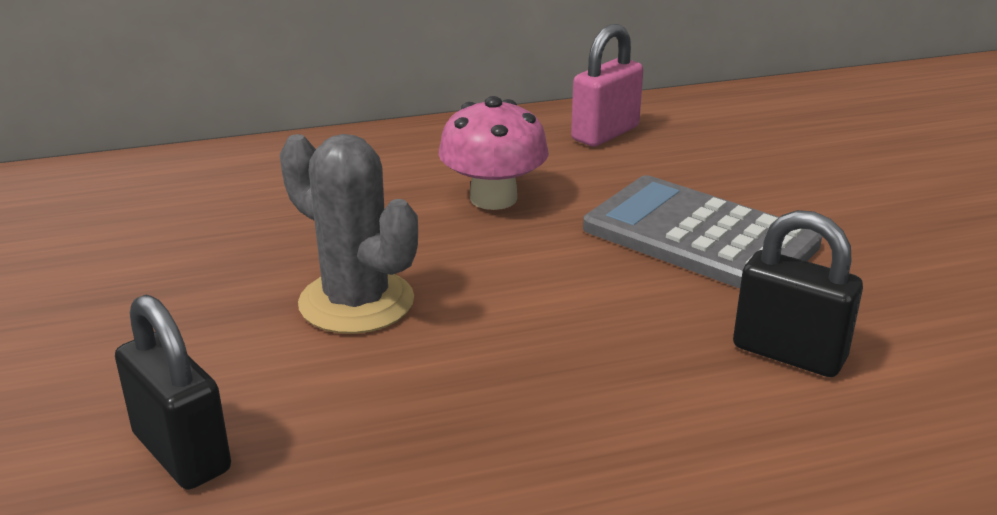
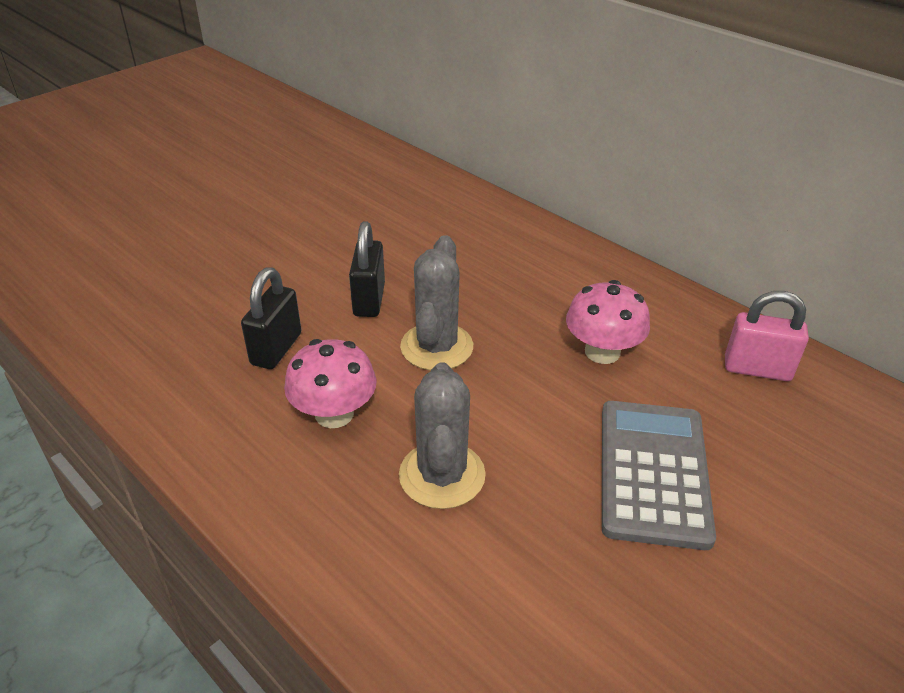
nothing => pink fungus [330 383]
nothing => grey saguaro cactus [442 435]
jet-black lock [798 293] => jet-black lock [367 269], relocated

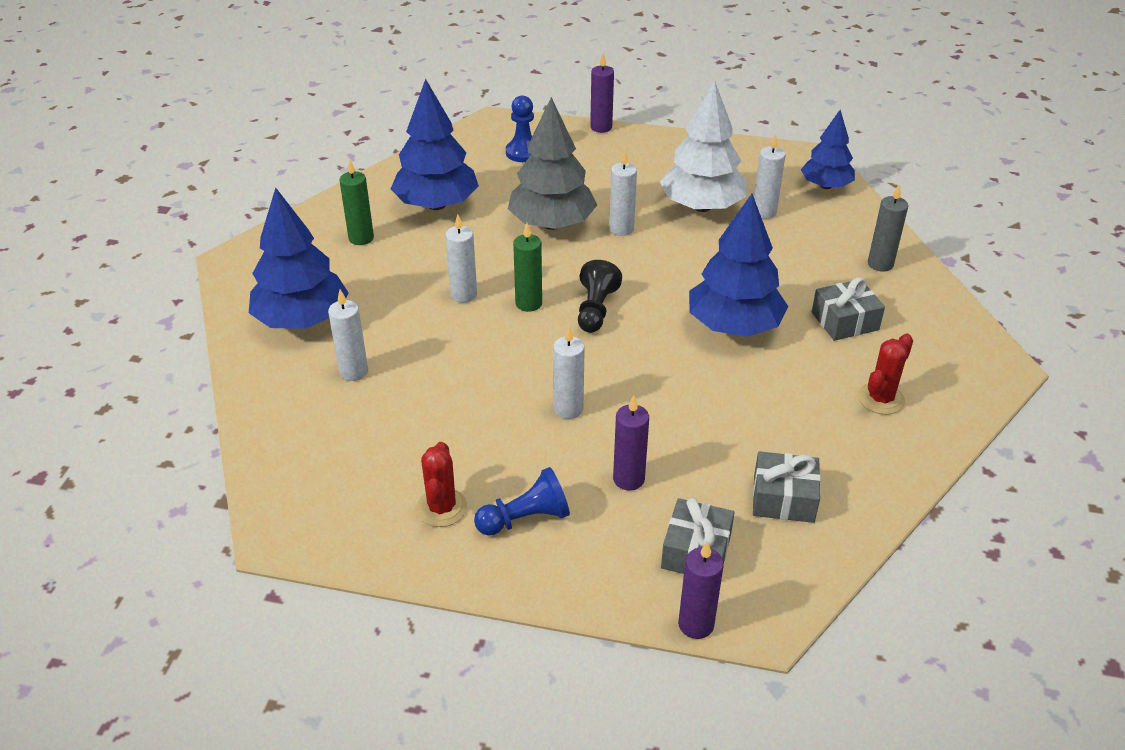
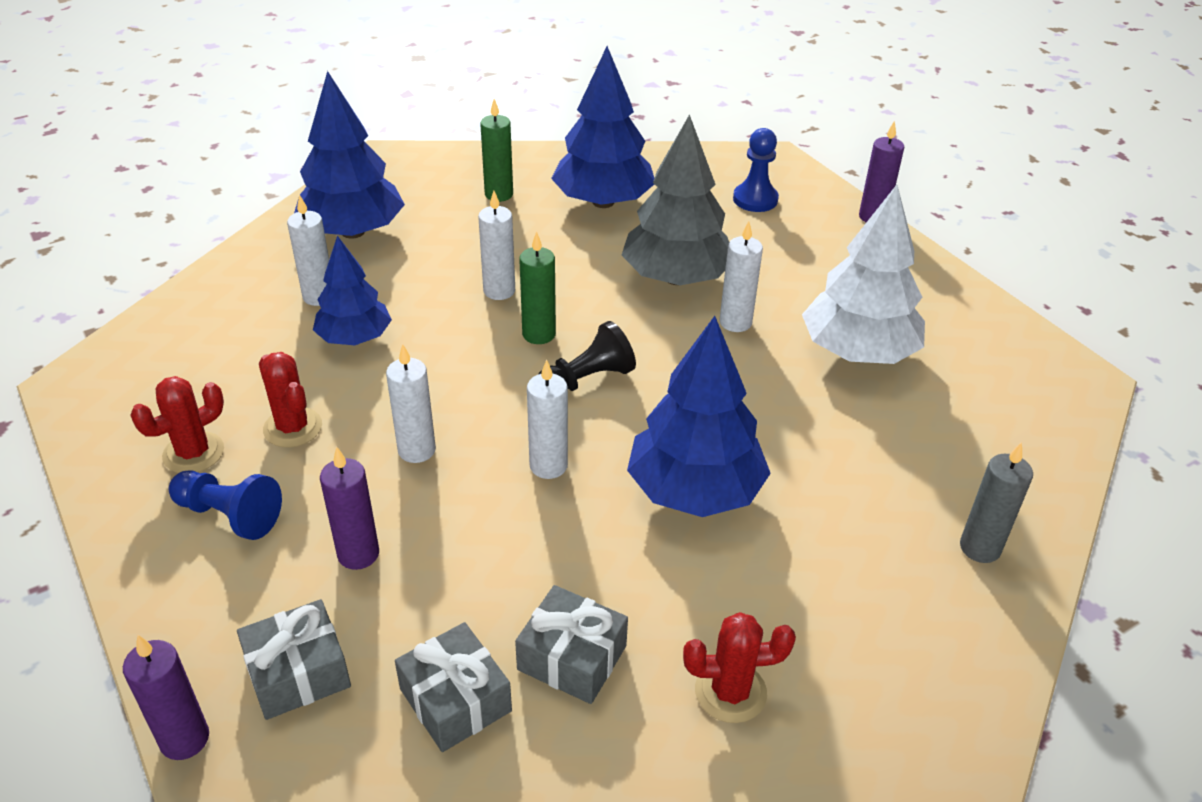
nothing => crimson saguaro cactus [290 400]
snow-white candle [770 176] => snow-white candle [547 419], relocated
blue fir tree [828 149] => blue fir tree [352 290], relocated
grey gift [848 309] => grey gift [571 644], relocated

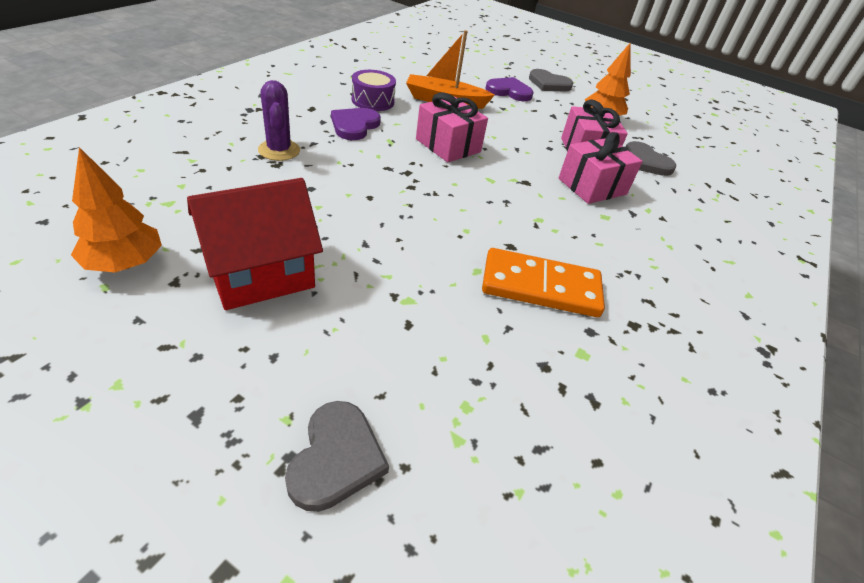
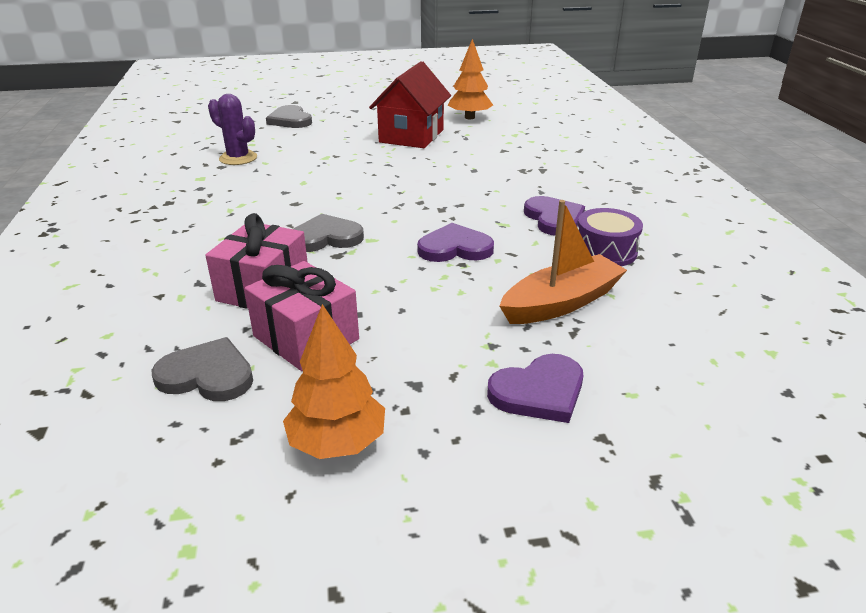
bright orange domino [543 282] => nothing
royal purple saguaro cactus [279 120] => royal purple saguaro cactus [232 129], relocated
grey love heart [551 80] => grey love heart [329 233], relocated
pink gift [452 127] => royal purple love heart [455 242]

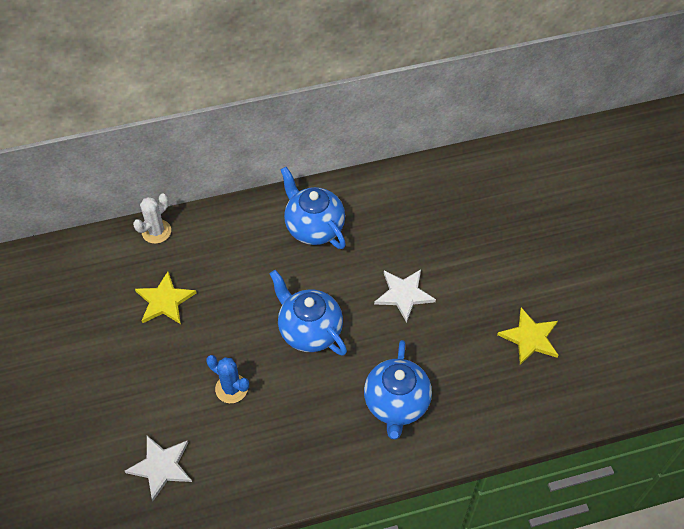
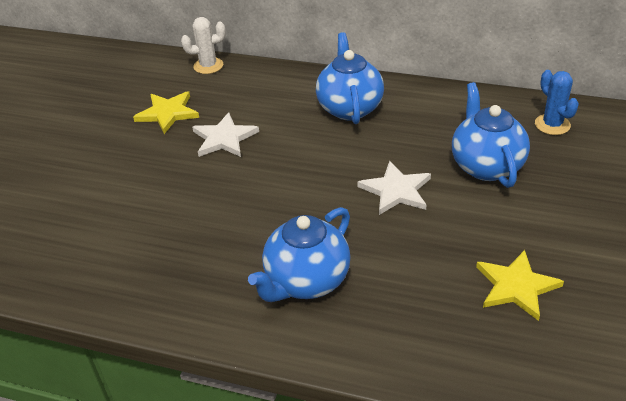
snow-white star shape [158 468] => snow-white star shape [225 134], relocated
blue saguaro cactus [227 379] => blue saguaro cactus [557 102], relocated
blue tea pot [308 313] => blue tea pot [491 135], relocated

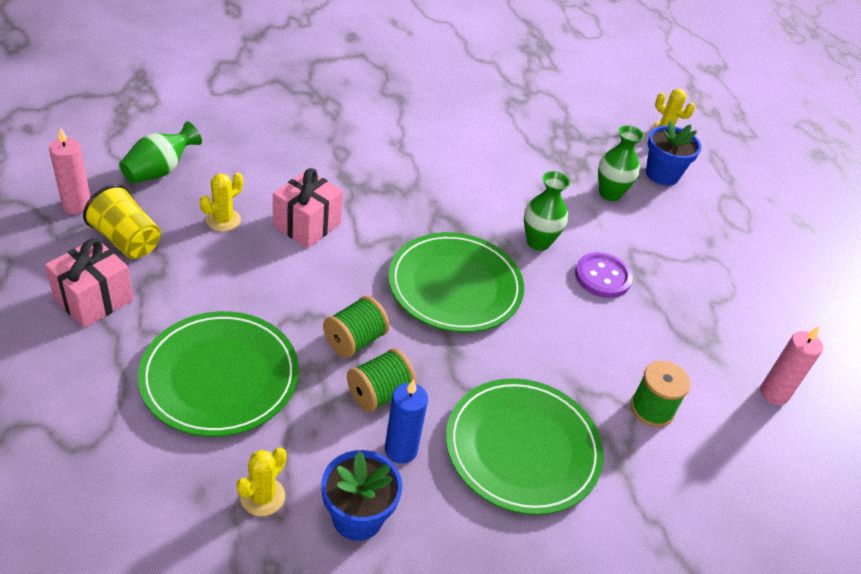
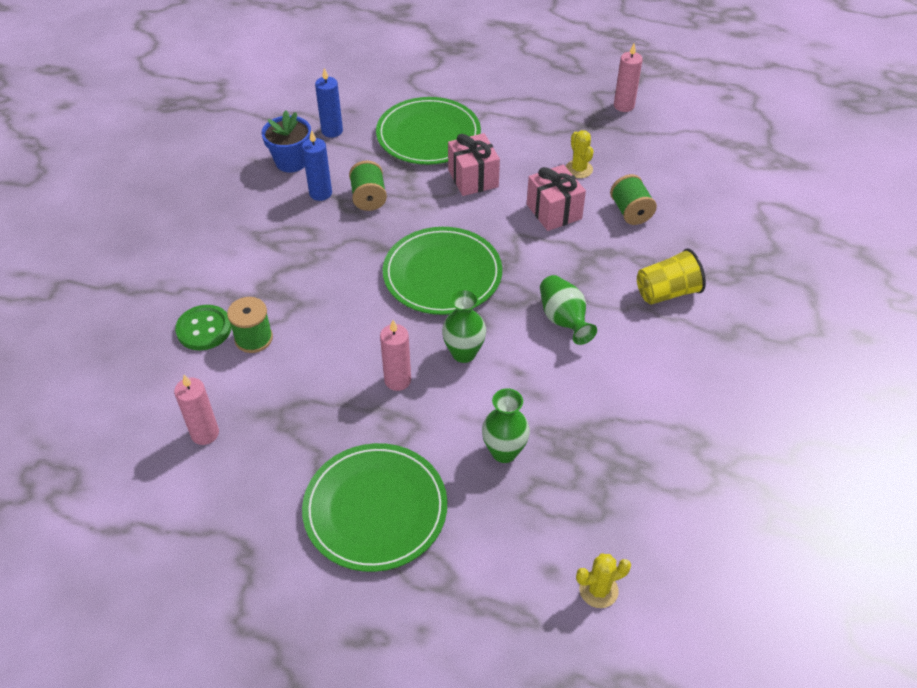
blue plant pot [674 152] => nothing
nothing => emerald button [203 328]
pink gift [89 283] => pink gift [474 164], relocated
yellow tumbler [122 221] => yellow tumbler [671 276], relocated
emerald flower vase [160 152] => emerald flower vase [568 310], relocated
emerald reel of thread [356 327] => emerald reel of thread [633 199], relocated
emerald dinner plate [525 446] => emerald dinner plate [374 507], relocated
yellow saguaro cactus [261 481] => blue candle [329 103]
royal purple button [604 275] => pink candle [395 355]

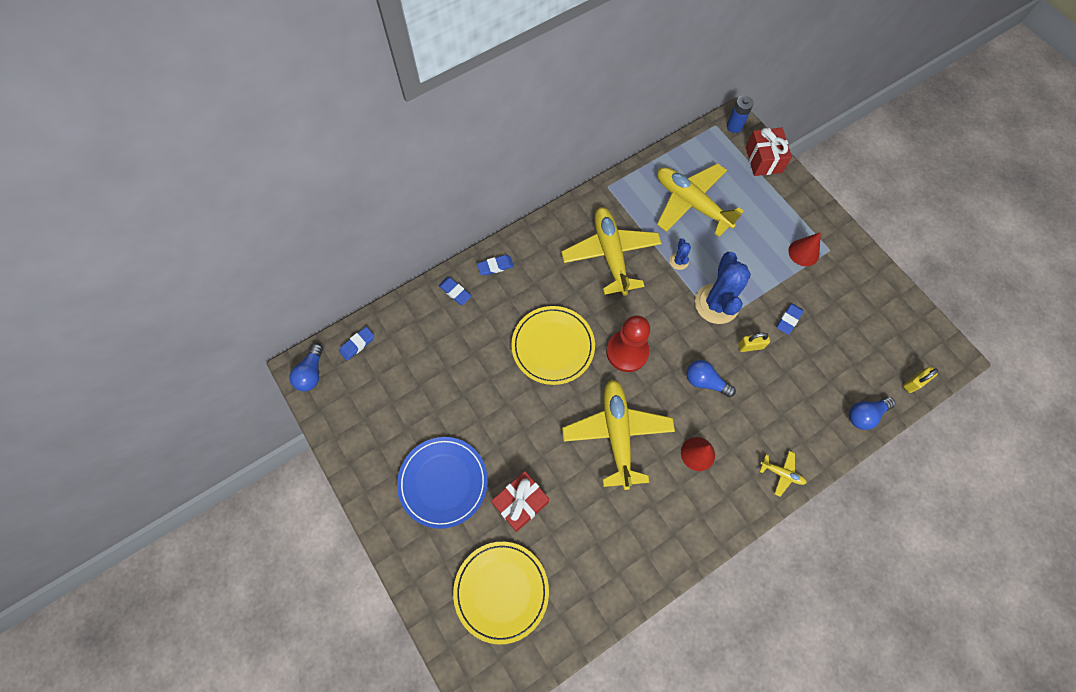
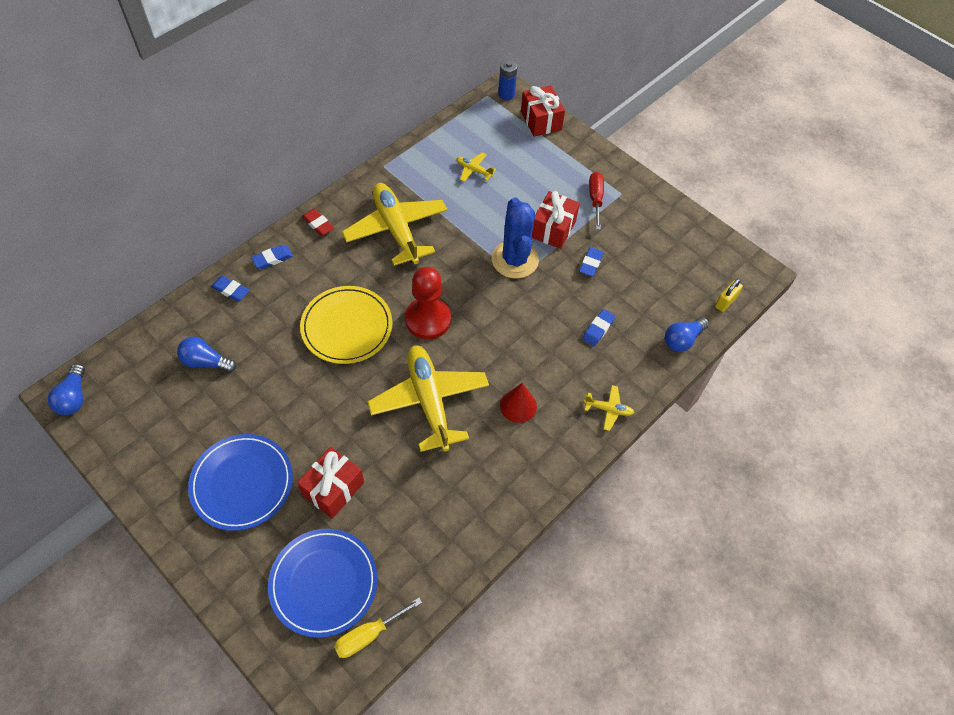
blue saguaro cactus [680 254] => nothing
yellow lock [754 342] => nothing
nothing => crimson gum eraser [318 222]
nothing => yellow screwdriver [378 628]
nothing => crimson gift [556 220]
blue gum eraser [356 344] => blue gum eraser [599 327], relocated
blue bulb [711 378] => blue bulb [206 354], relocated
crimson cone shape [805 249] => crimson screwdriver [596 201]
yellow dinner plate [501 593] => blue dinner plate [323 583]
yellow toy plane [700 200] => yellow toy plane [476 167], x0.42

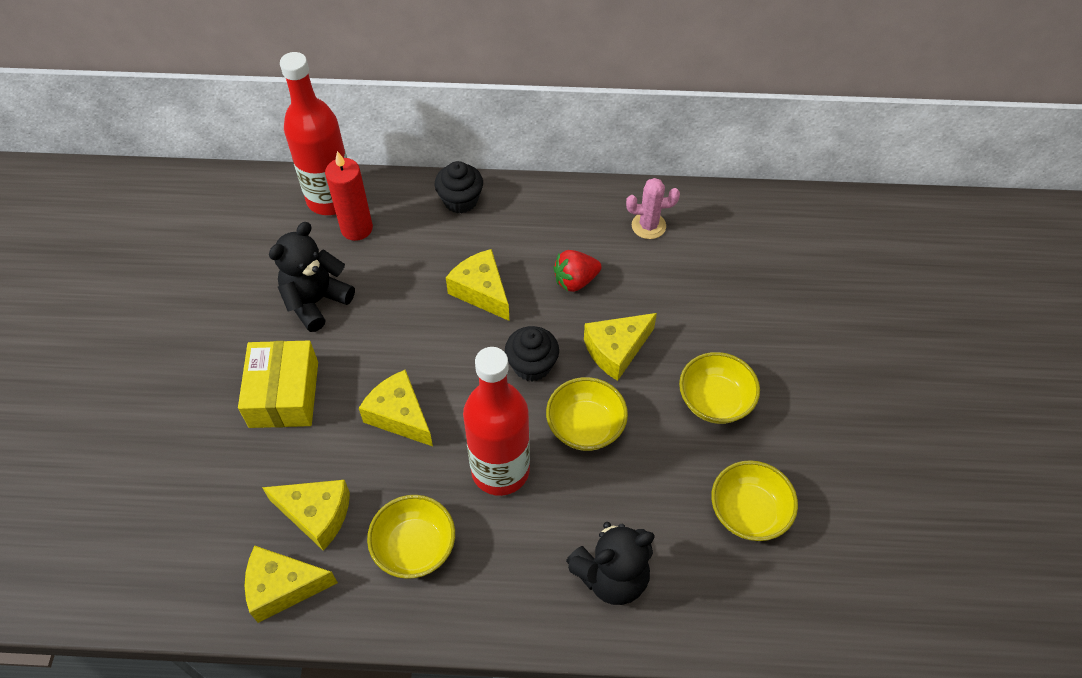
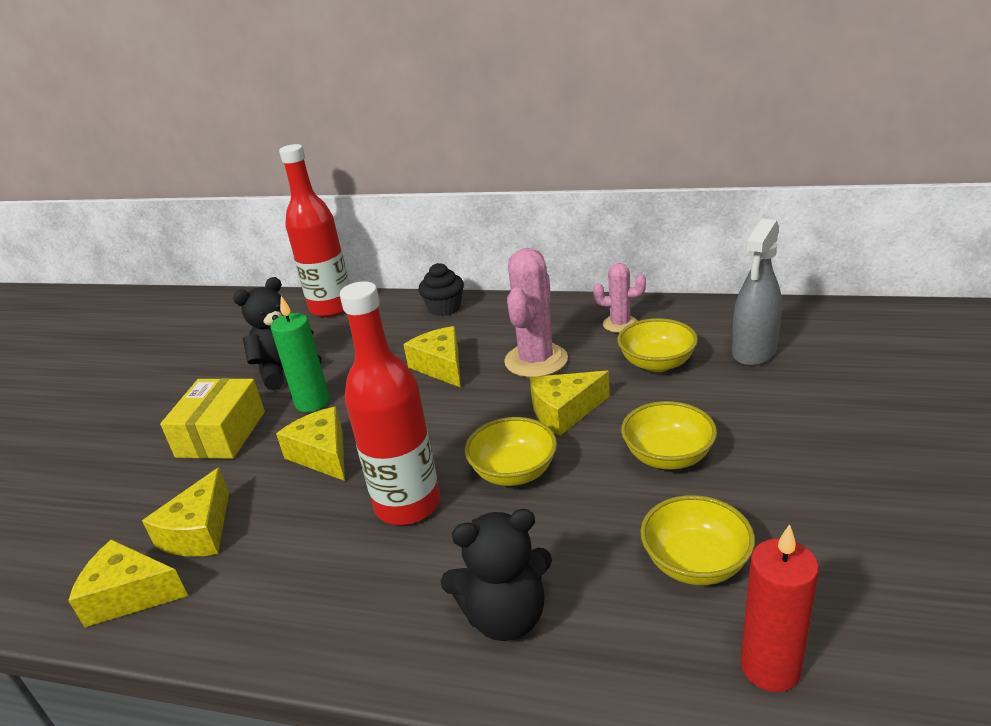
jet-black cupcake [532 353] => nothing
nothing => emerald candle [300 354]
nothing => grey spray cleaner [757 292]
crimson candle [349 196] => crimson candle [780 608], relocated
yellow serving bowl [411 537] => yellow serving bowl [657 345], relocated
crimson toy strawberry [577 271] => pink saguaro cactus [536 313]
yellow cheese [306 515] => yellow cheese [185 512], 75 degrees clockwise

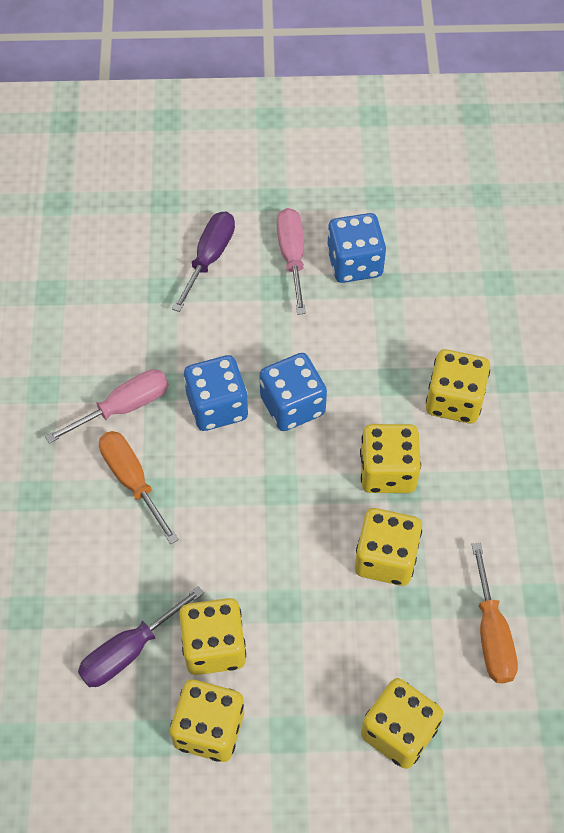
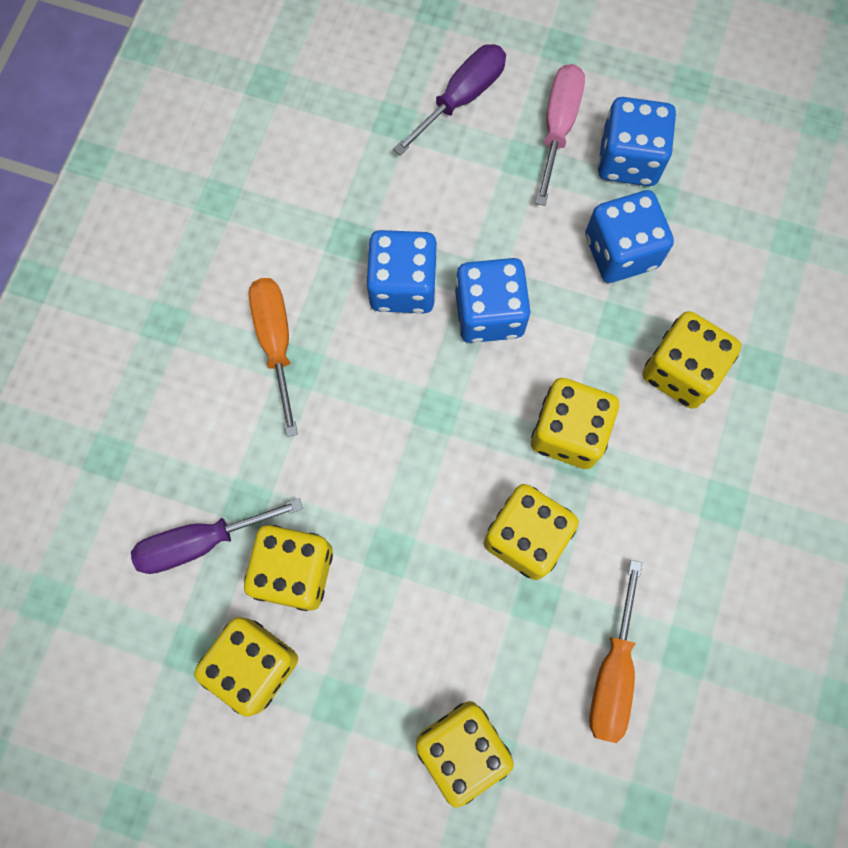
pink screwdriver [107 406] => nothing
nothing => blue dice [629 236]

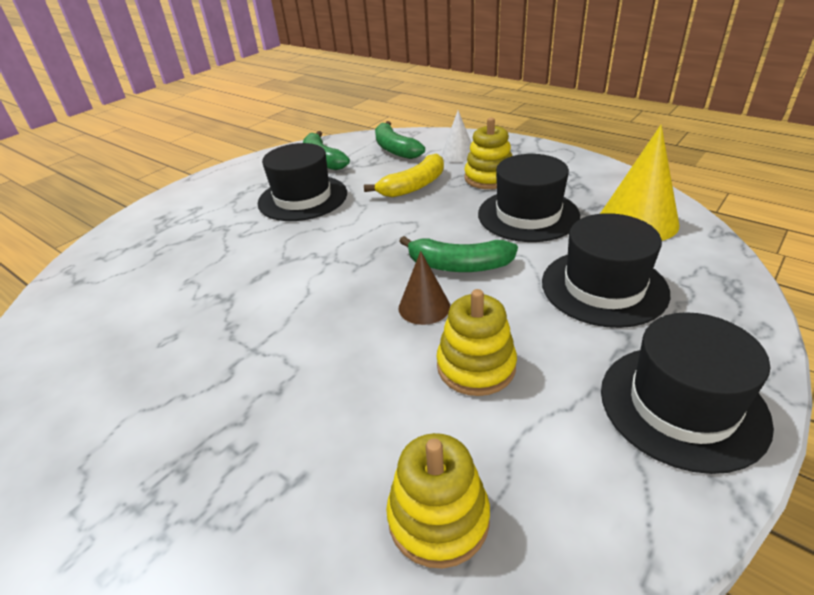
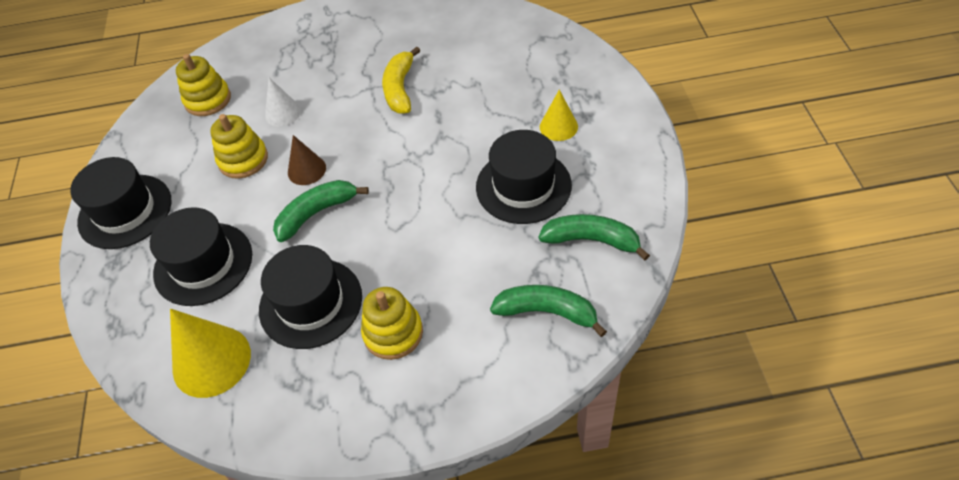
nothing => yellow cone shape [559 115]
yellow banana fruit [404 175] => yellow banana fruit [401 80], relocated
snow-white cone shape [456 136] => snow-white cone shape [283 102], relocated

